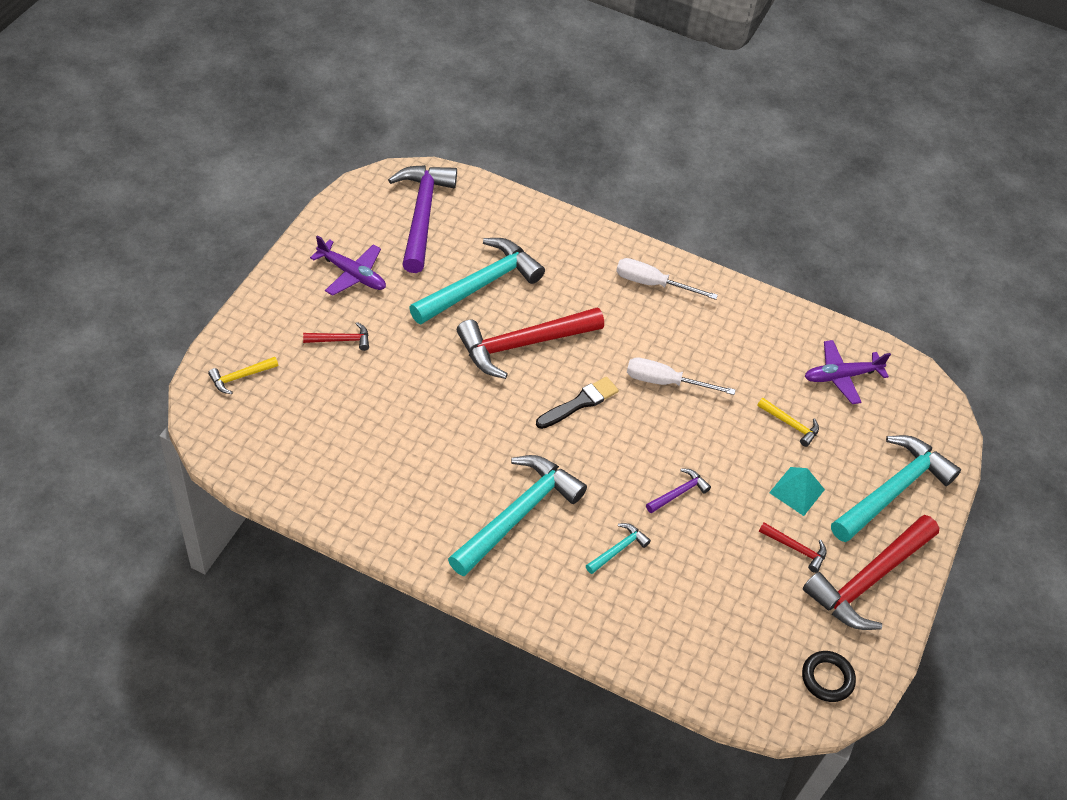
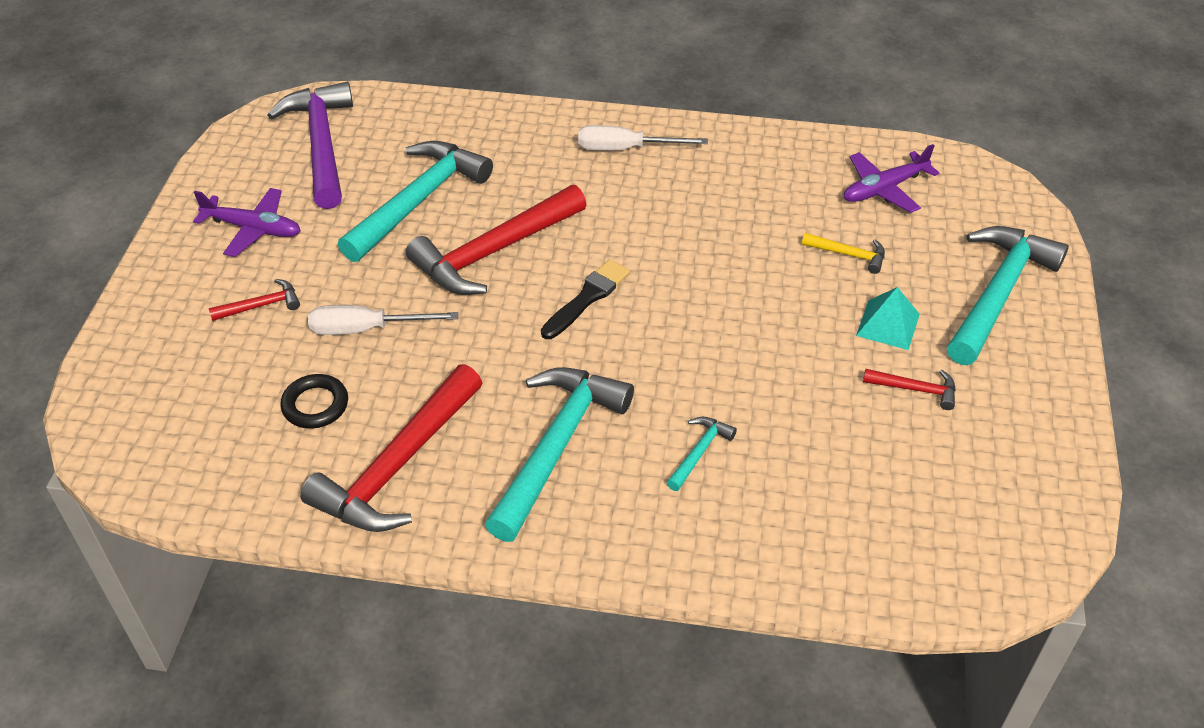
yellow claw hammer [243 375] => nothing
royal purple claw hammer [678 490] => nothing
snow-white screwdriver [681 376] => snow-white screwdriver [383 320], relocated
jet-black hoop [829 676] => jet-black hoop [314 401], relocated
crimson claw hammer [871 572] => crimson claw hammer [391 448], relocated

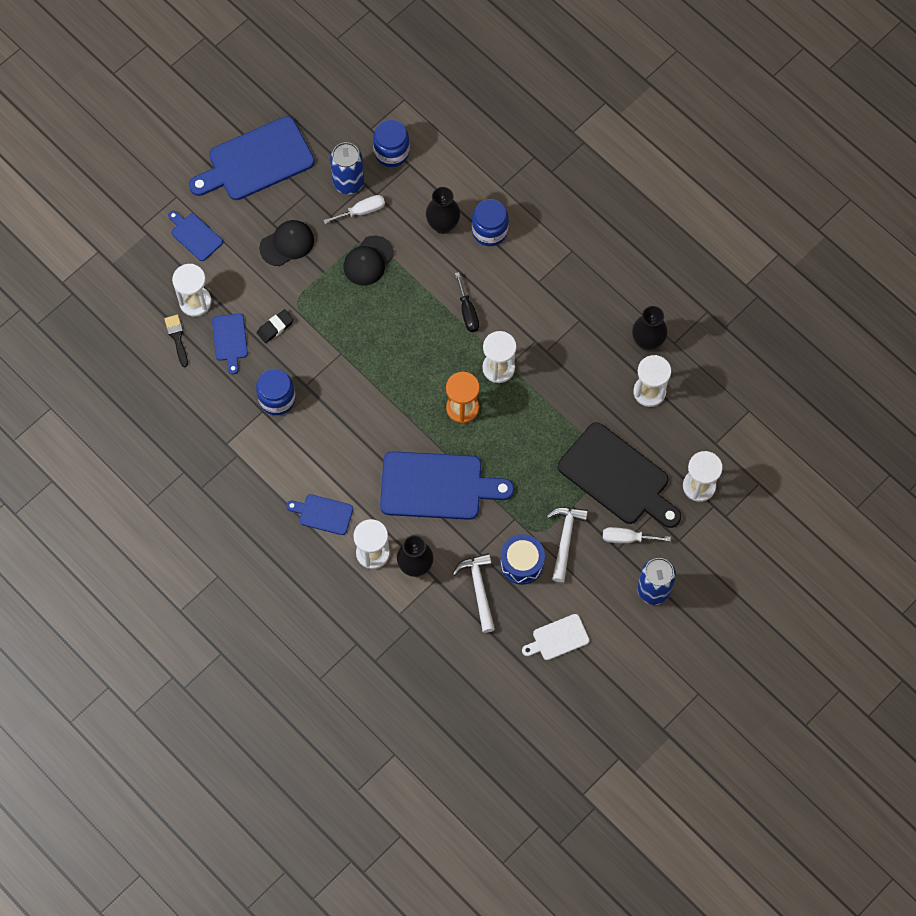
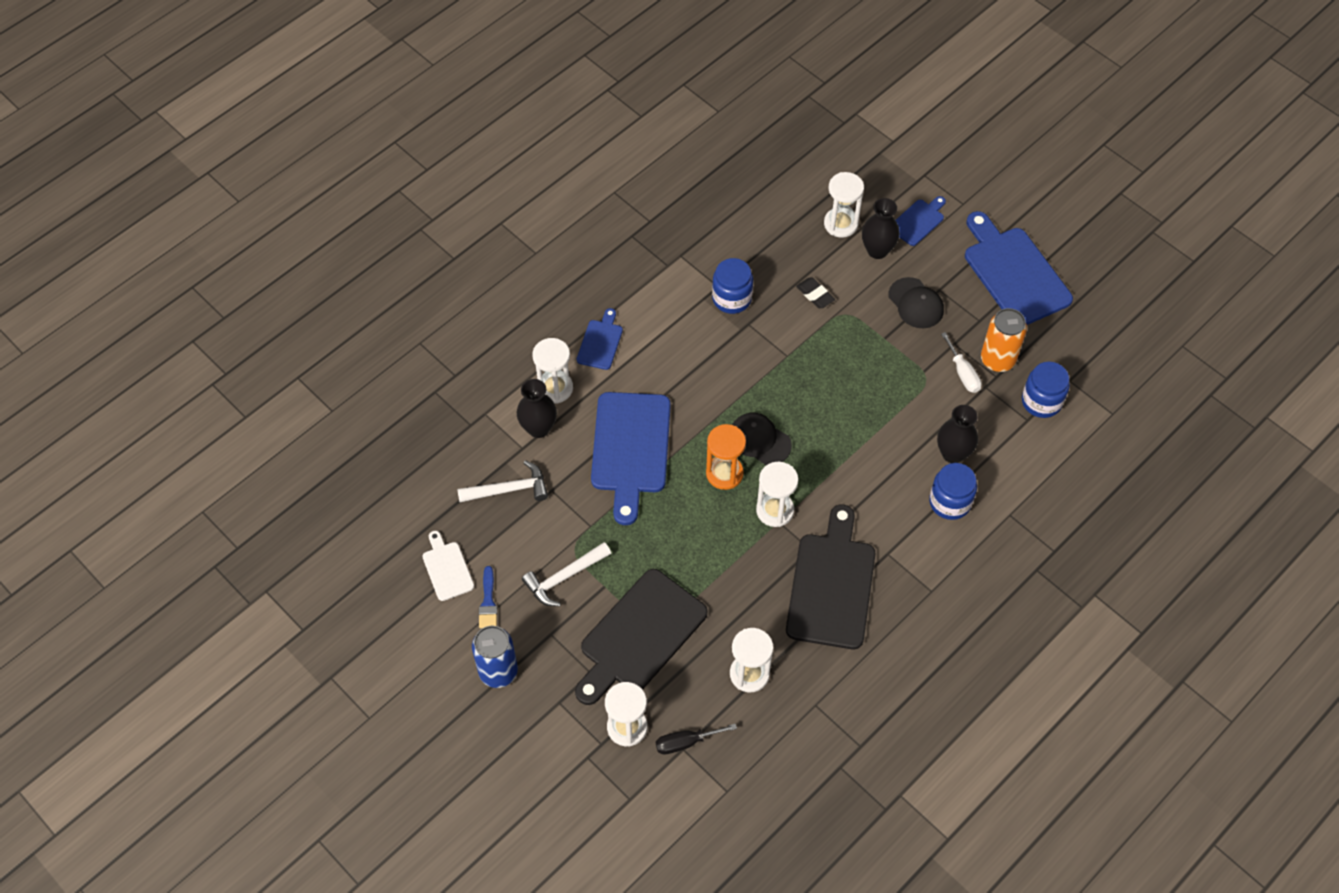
jet-black brush [176 341] => nothing
blue chopping board [230 343] => nothing
blue toy drum [522 559] => nothing
snow-white screwdriver [637 535] => nothing
nothing => blue brush [488 597]
nothing => jet-black chopping board [830 577]
jet-black cap [369 260] => jet-black cap [762 439], relocated
jet-black screwdriver [467 302] => jet-black screwdriver [696 739], relocated
jet-black flower vase [649 328] => jet-black flower vase [881 228], relocated
blue tin [347 168] => bright orange tin [1004 340]
snow-white claw hammer [567 544] => snow-white claw hammer [566 574], 135 degrees clockwise

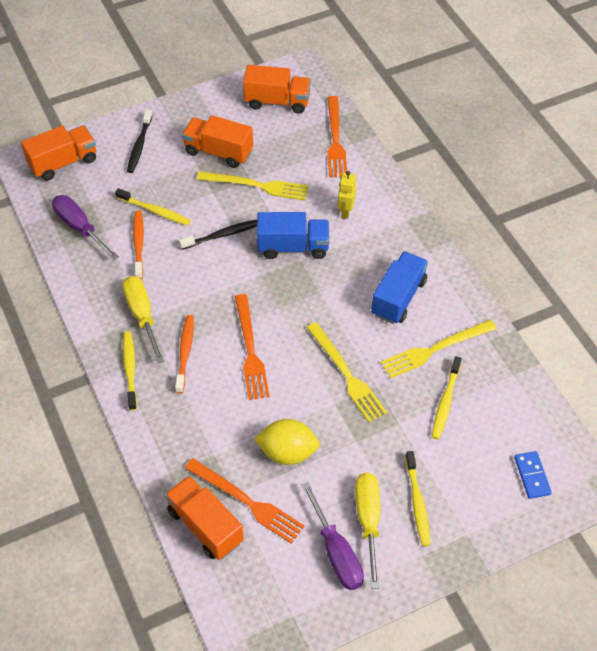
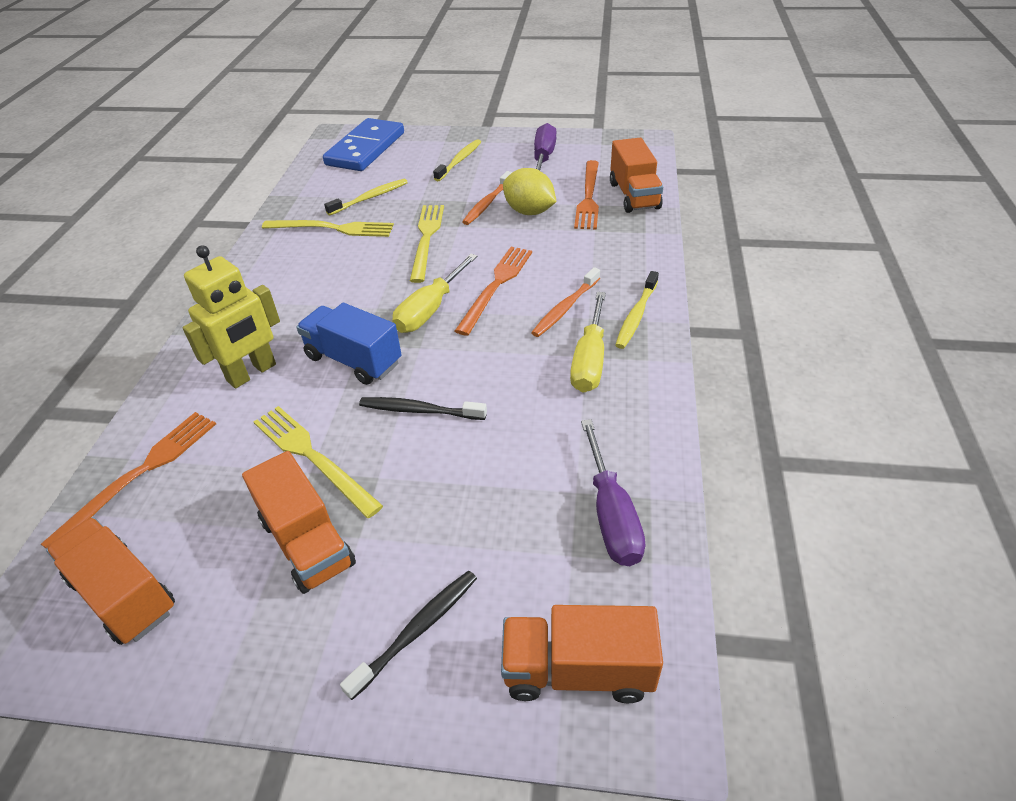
yellow toothbrush [153 207] => nothing
blue truck [399 287] => nothing
bright orange toothbrush [138 245] => bright orange toothbrush [487 198], relocated
yellow screwdriver [367 531] => yellow screwdriver [435 293], relocated
bright orange dinner fork [245 501] => bright orange dinner fork [586 195], 150 degrees counterclockwise
yellow robot figure [347 195] => yellow robot figure [231 316], x1.74
blue domino [533 475] => blue domino [363 144], x2.19

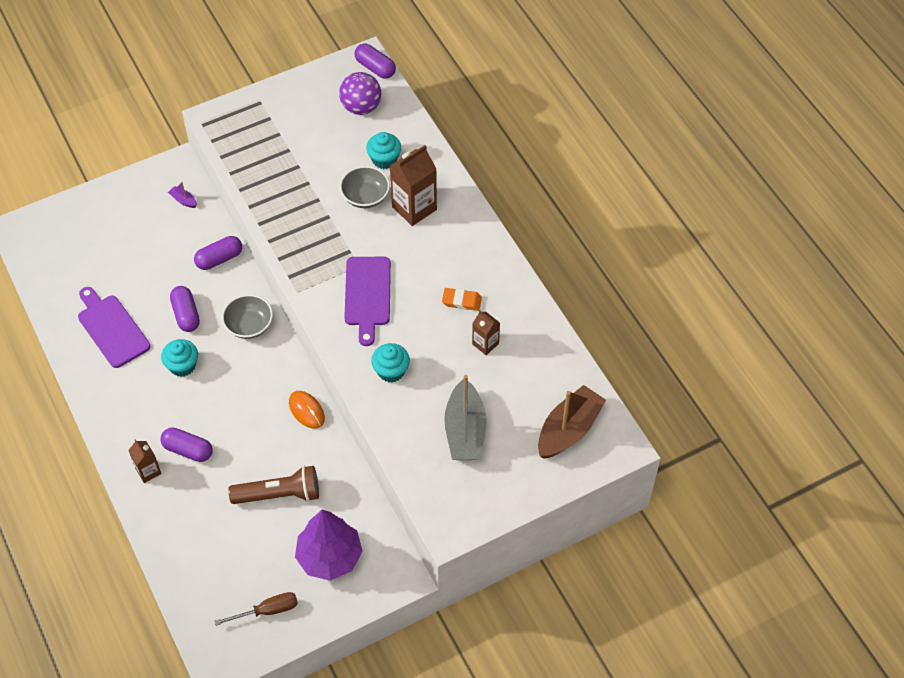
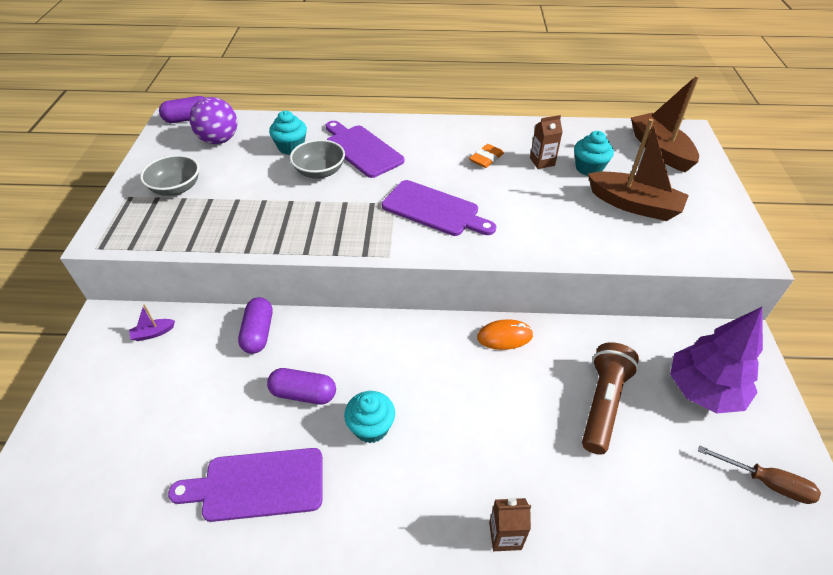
royal purple pill shape [186 444] => nothing
grey serving bowl [247 316] => grey serving bowl [169 175], relocated
aqua cupcake [390 362] => aqua cupcake [594 153], relocated
russet milk carton [413 185] => royal purple chopping board [365 149]
grey toy boat [465 417] => russet toy boat [638 170]
russet screwdriver [256 609] => russet screwdriver [759 474], 105 degrees clockwise

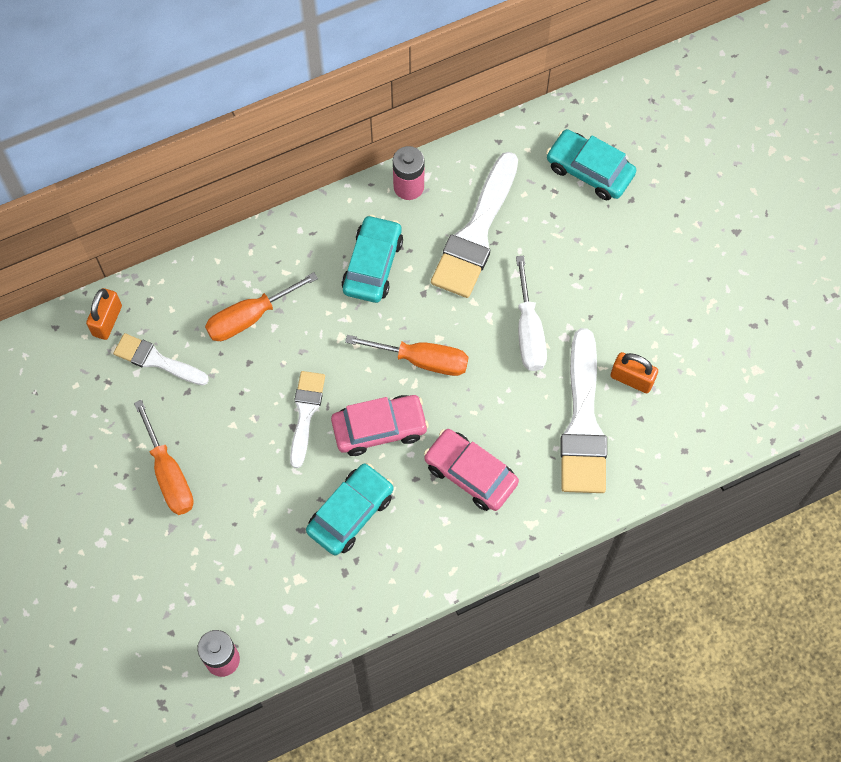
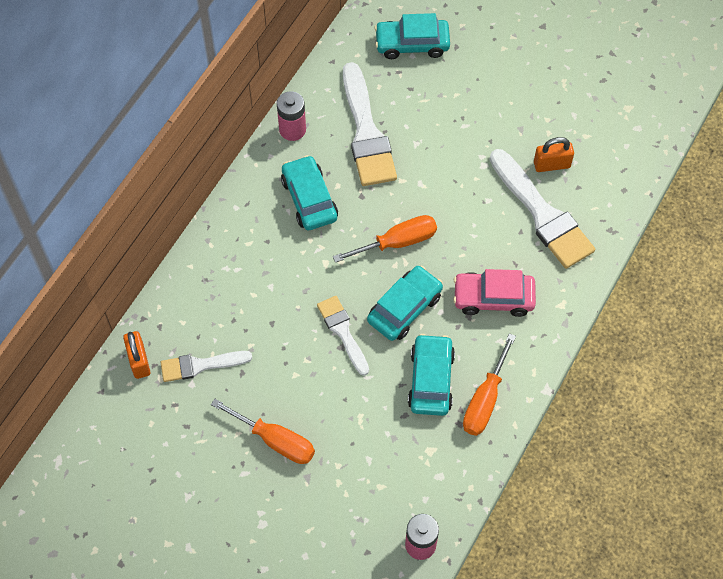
snow-white screwdriver [531 313] => nothing
bright orange screwdriver [261 306] => bright orange screwdriver [489 384], relocated
pink car [380 425] => aqua car [405 303]

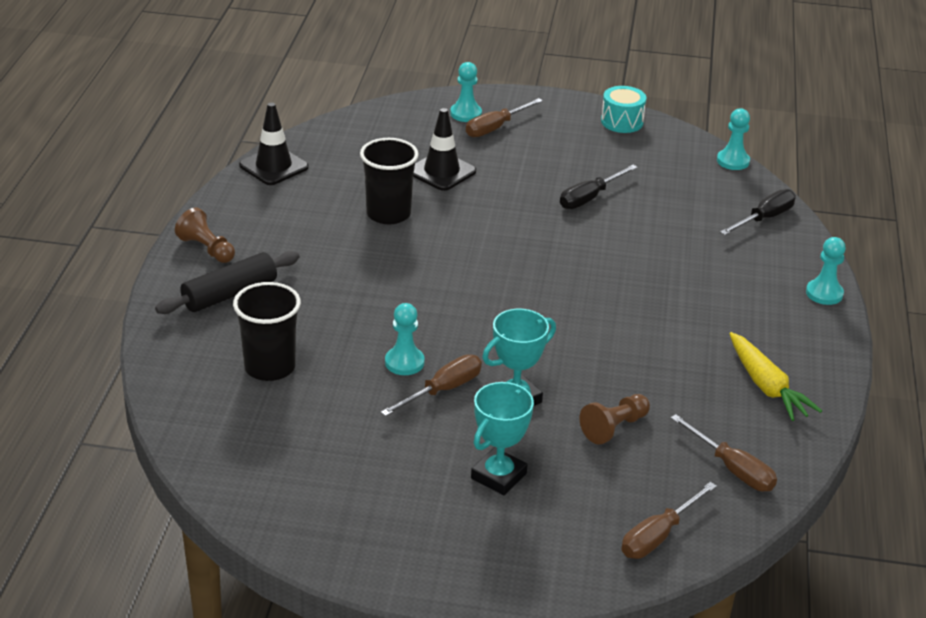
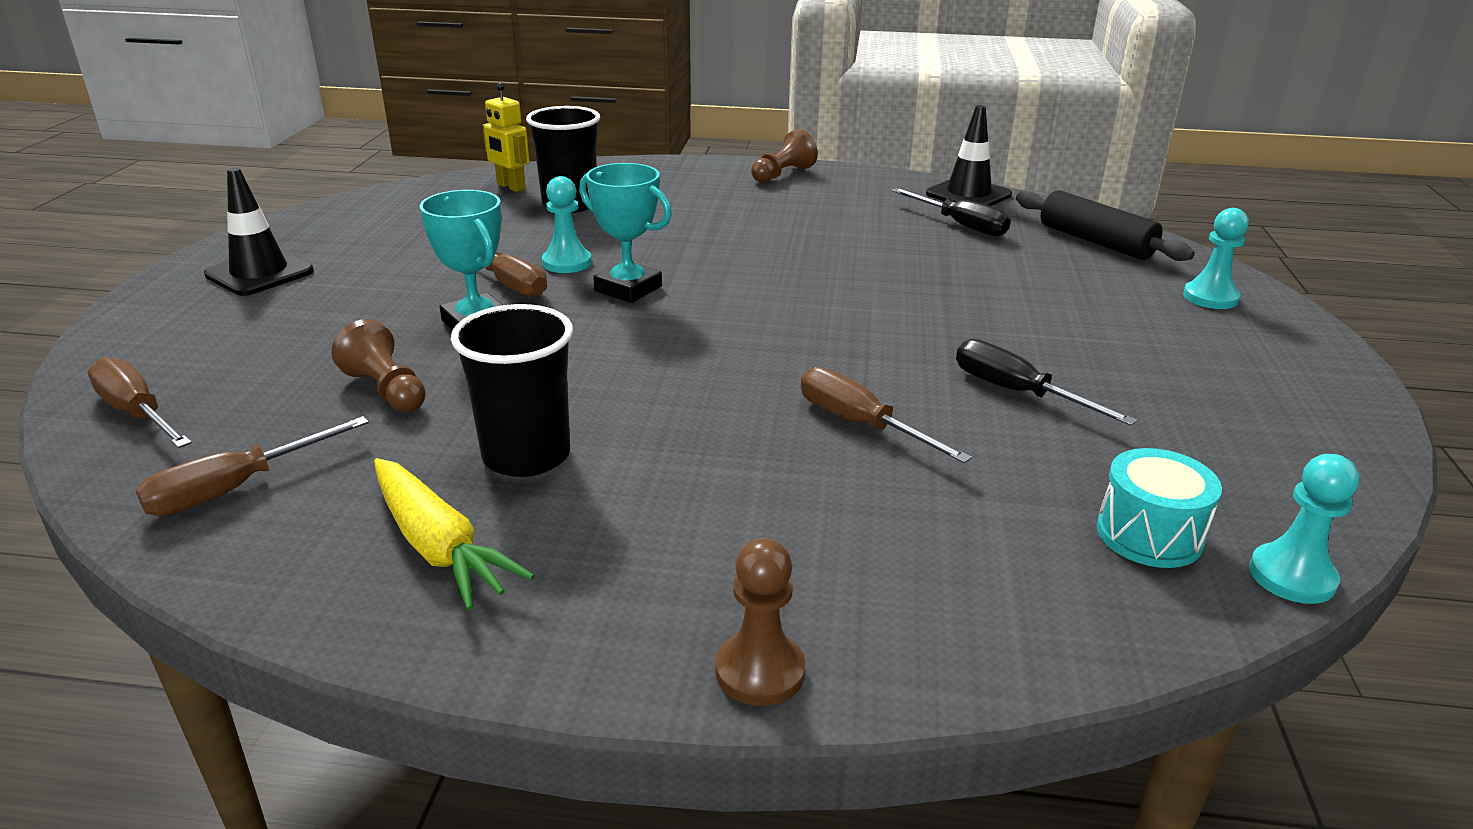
nothing => yellow robot figure [505 137]
jet-black dough roller [227 282] => jet-black dough roller [1105 225], relocated
jet-black tumbler [389 181] => jet-black tumbler [512 390], relocated
jet-black road cone [444 149] => jet-black road cone [259 232], relocated
russet screwdriver [504 117] => russet screwdriver [886 415], relocated
aqua prize cup [502 438] => aqua prize cup [625 233], relocated
aqua toy drum [624 109] => aqua toy drum [1159 508], relocated
jet-black screwdriver [758 212] => jet-black screwdriver [951 212], relocated
aqua game pawn [826 271] => russet game pawn [760 622]
yellow carrot [775 376] => yellow carrot [454 534], 105 degrees counterclockwise

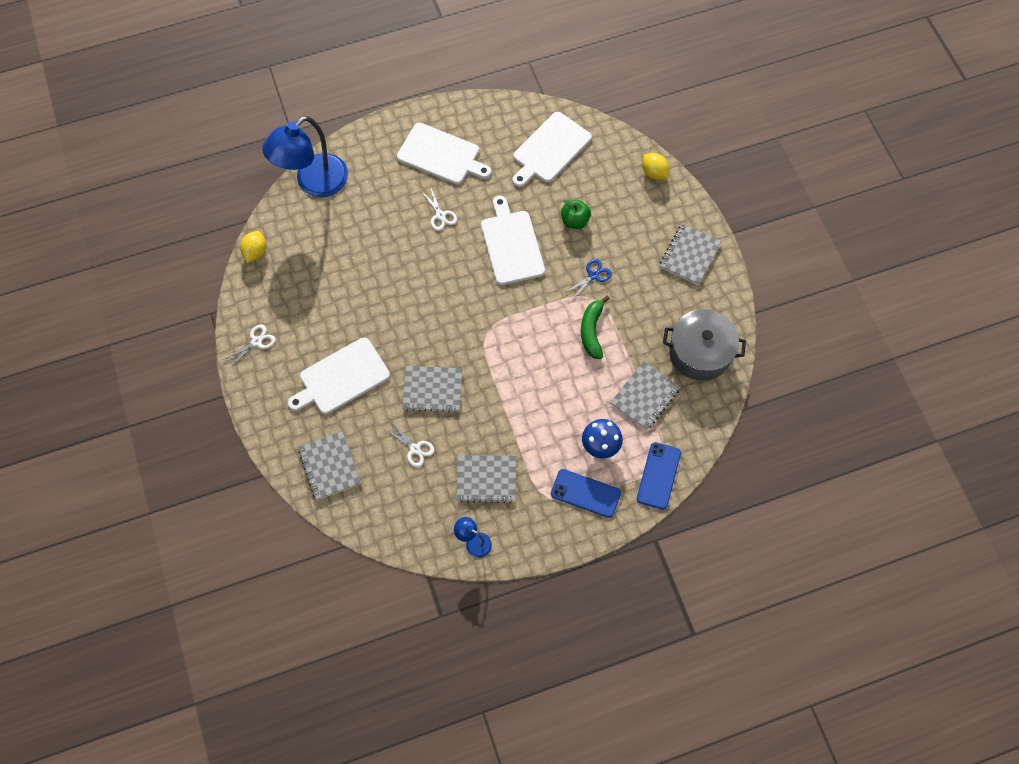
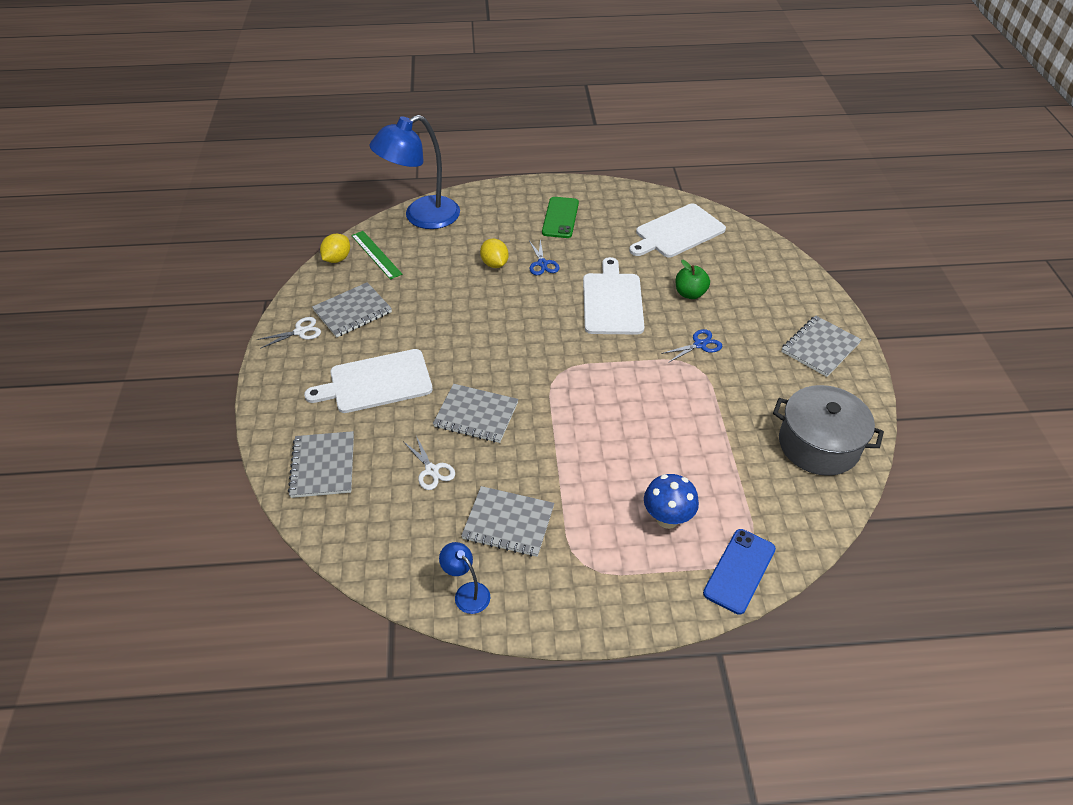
blue smartphone [586 493] => nothing
emerald banana fruit [595 327] => nothing
nothing => emerald measuring stick [376 255]
grey notebook [645 395] => grey notebook [352 310], relocated
yellow toy lemon [655 166] => yellow toy lemon [494 253], relocated
snow-white chopping board [444 153] => emerald smartphone [560 217]
snow-white pair of scissors [439 209] => blue pair of scissors [544 257]

